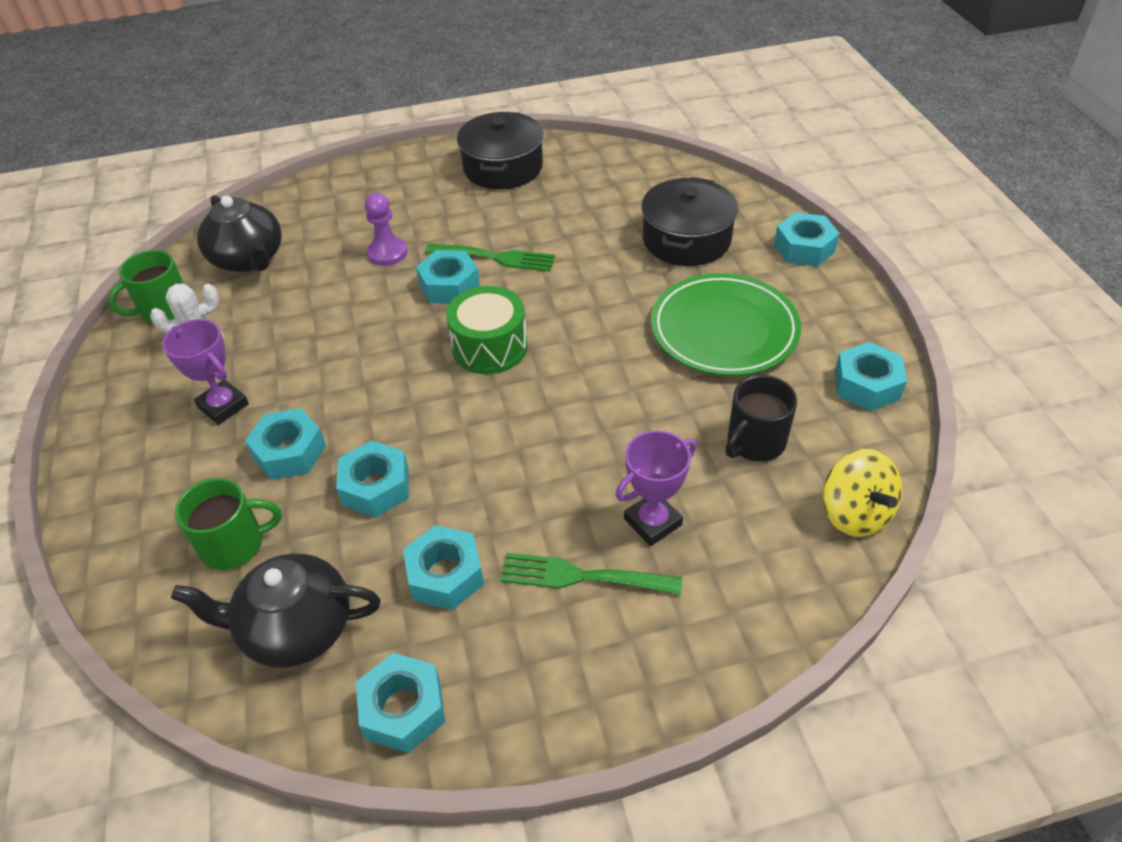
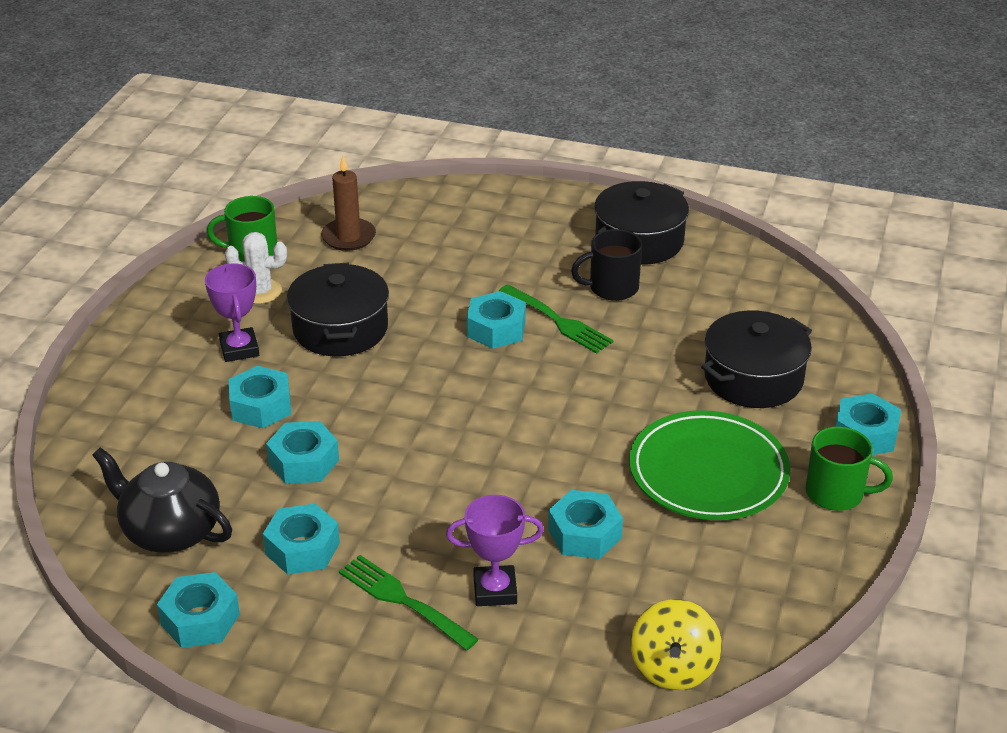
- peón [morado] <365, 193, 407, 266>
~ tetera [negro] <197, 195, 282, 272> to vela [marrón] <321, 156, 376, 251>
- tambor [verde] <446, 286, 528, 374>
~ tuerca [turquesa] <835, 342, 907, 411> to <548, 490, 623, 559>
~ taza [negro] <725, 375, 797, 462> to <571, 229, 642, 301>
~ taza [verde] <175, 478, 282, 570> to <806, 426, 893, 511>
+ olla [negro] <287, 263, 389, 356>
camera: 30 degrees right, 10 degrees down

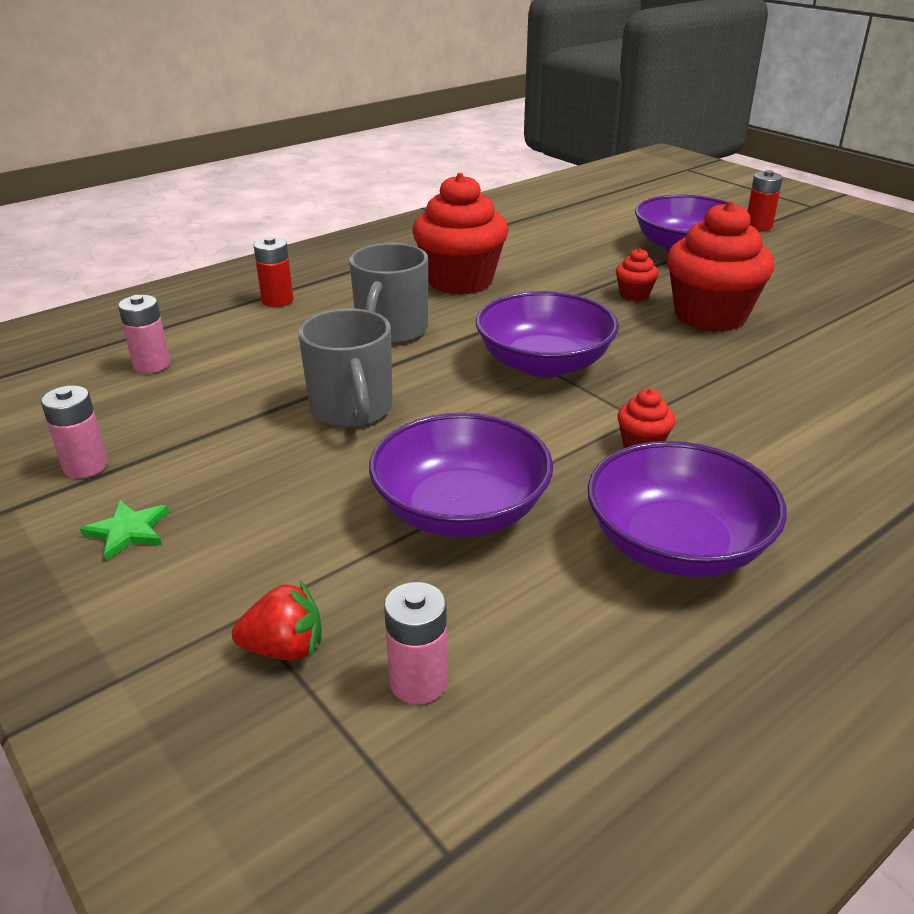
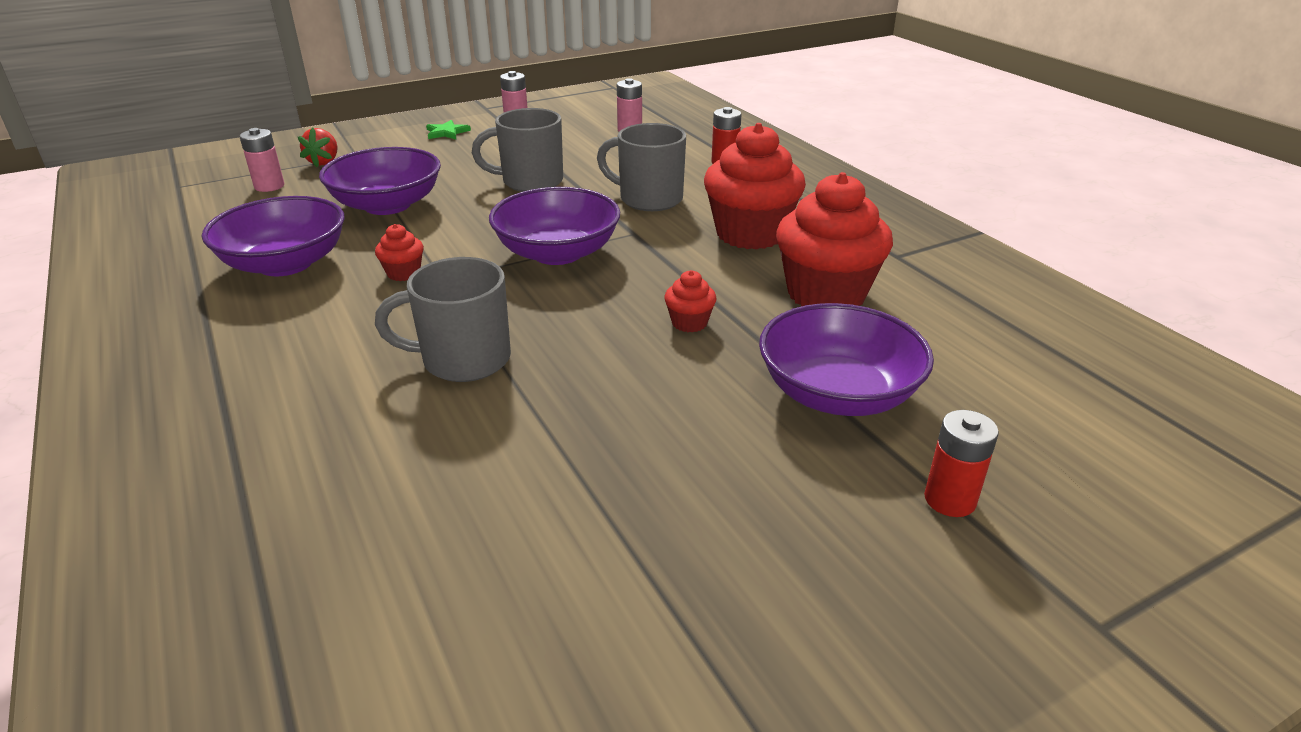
~ magdalena [rojo] <667, 201, 774, 332> to <776, 172, 893, 306>
+ taza [gris] <375, 257, 511, 382>
camera: 100 degrees right, 0 degrees up

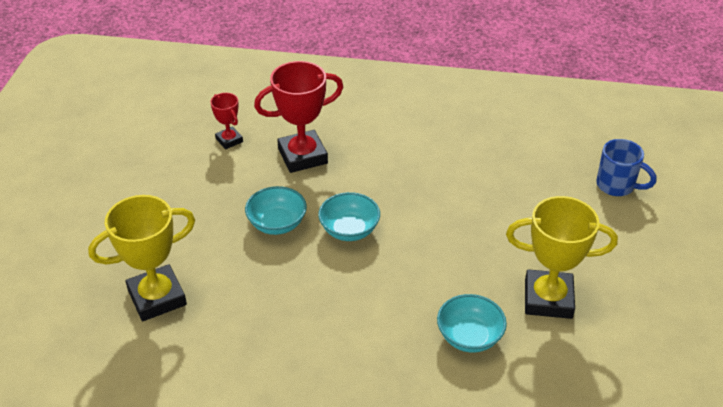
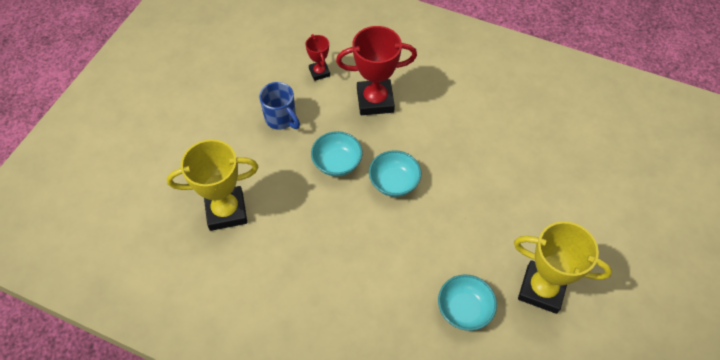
~ taza [azul] <596, 139, 657, 196> to <259, 82, 300, 130>
camera: 15 degrees right, 15 degrees up

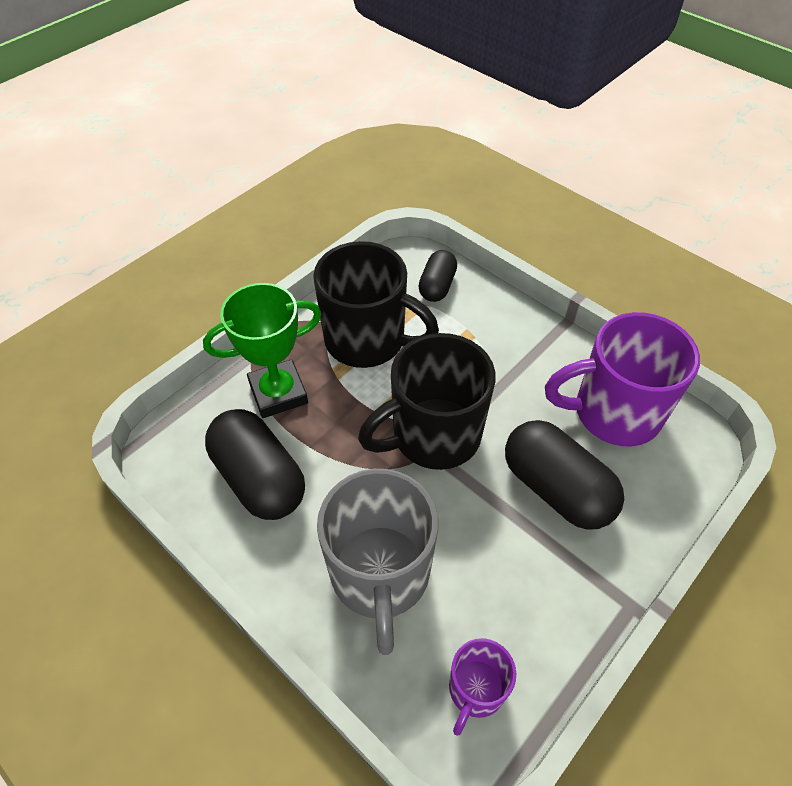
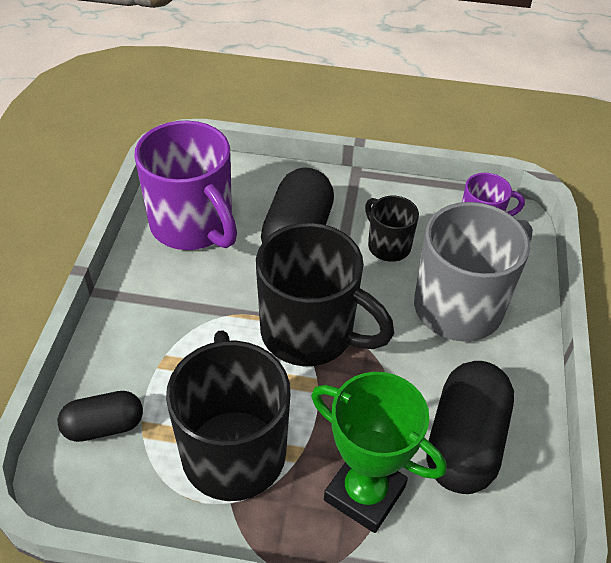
+ taza [negro] <365, 196, 419, 262>
camera: 125 degrees left, 5 degrees down

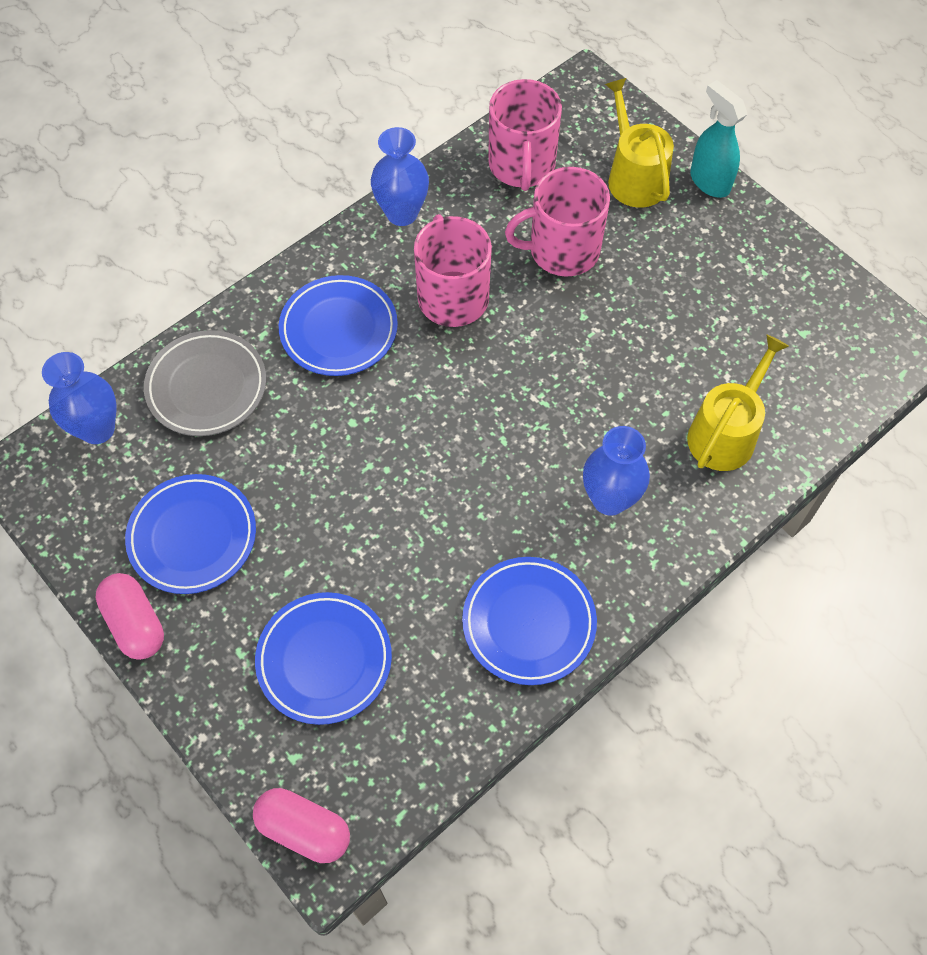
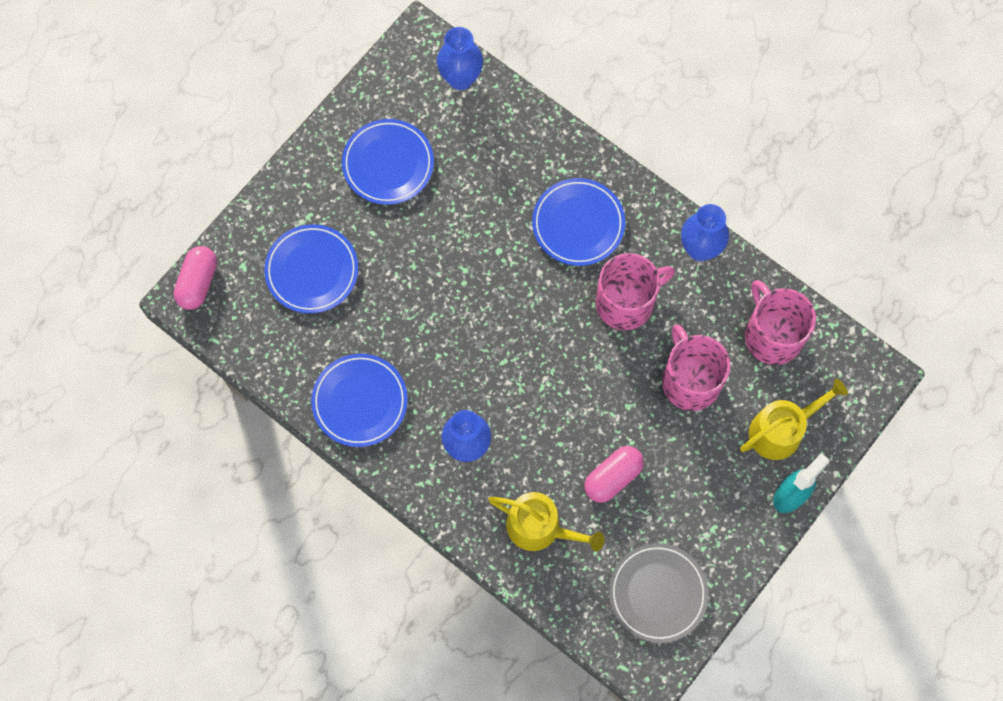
~ taza [rosa] <488, 79, 562, 191> = <745, 280, 816, 365> 75 degrees clockwise
~ plato [gris] <144, 330, 266, 436> to <609, 543, 709, 643>
~ cápsula [rosa] <96, 573, 164, 660> to <584, 446, 644, 503>
camera: 80 degrees right, 10 degrees up

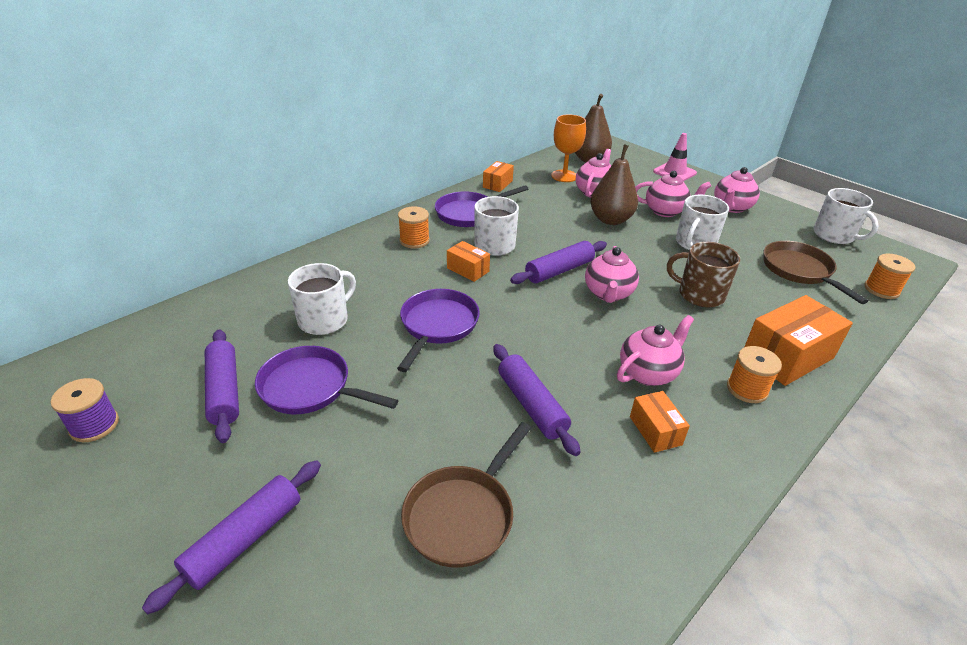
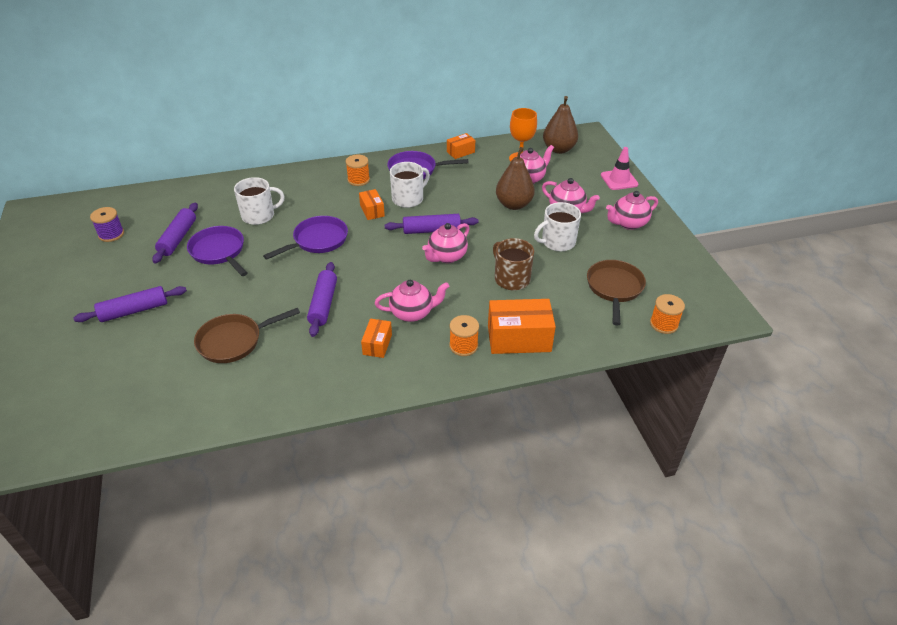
- taza [blanco] <813, 188, 879, 244>
camera: 30 degrees right, 5 degrees up

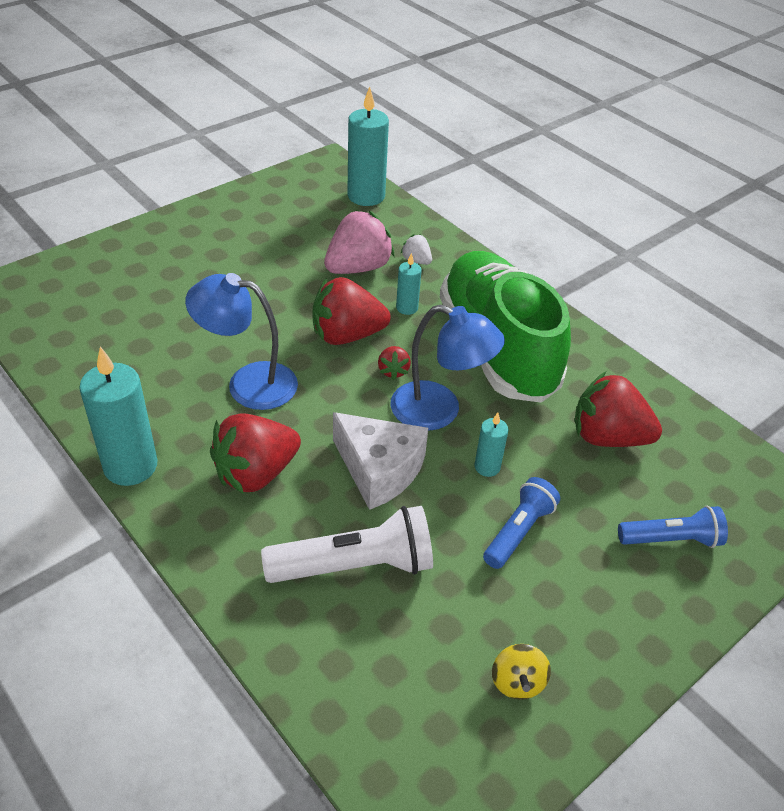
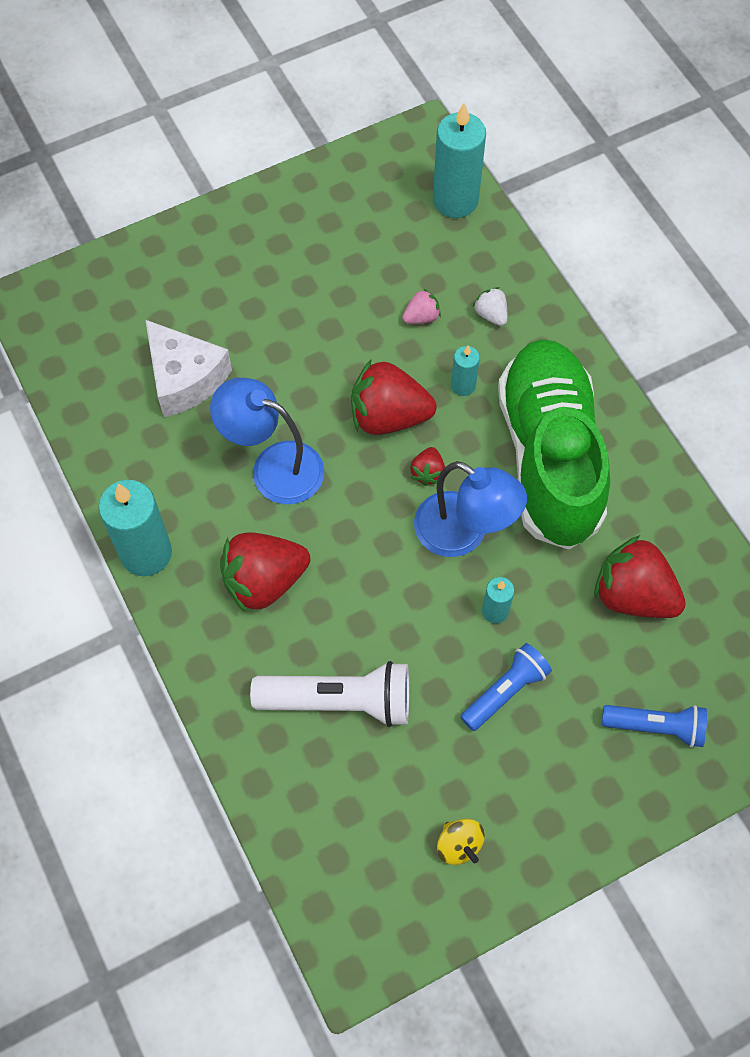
~ fresa [rosa] <324, 210, 394, 274> = <402, 288, 441, 324> x0.47
~ queso [blanco] <333, 412, 428, 510> to <146, 320, 232, 417>
~ peonza [amarillo] <492, 644, 551, 700> = <437, 819, 485, 865> 45 degrees counterclockwise
camera: 15 degrees right, 20 degrees up

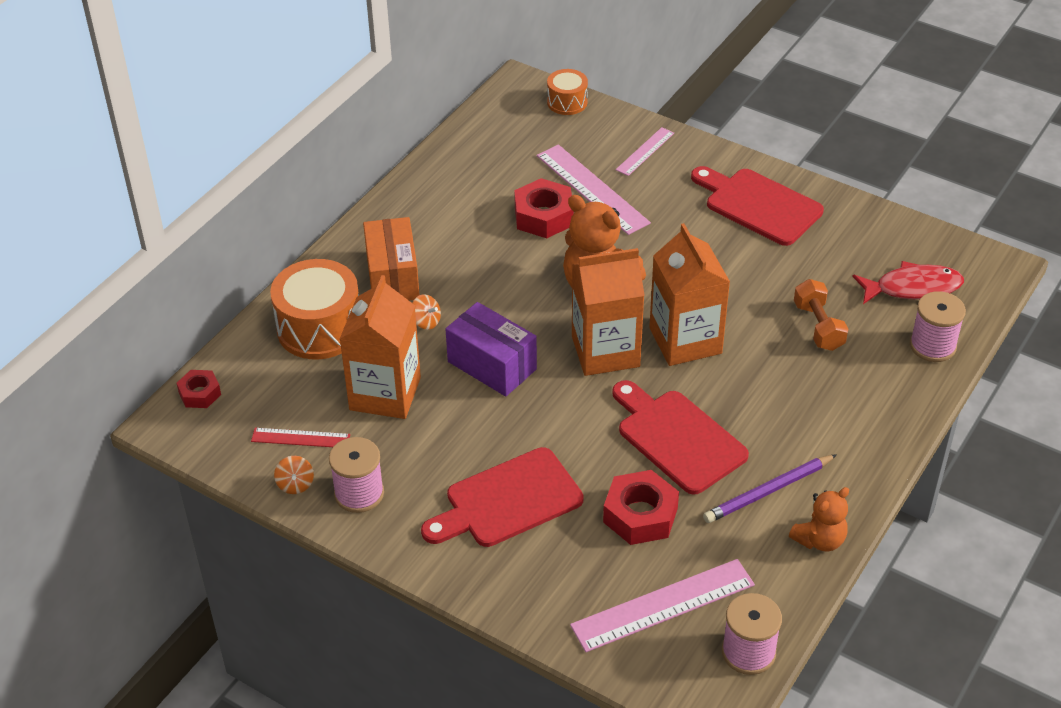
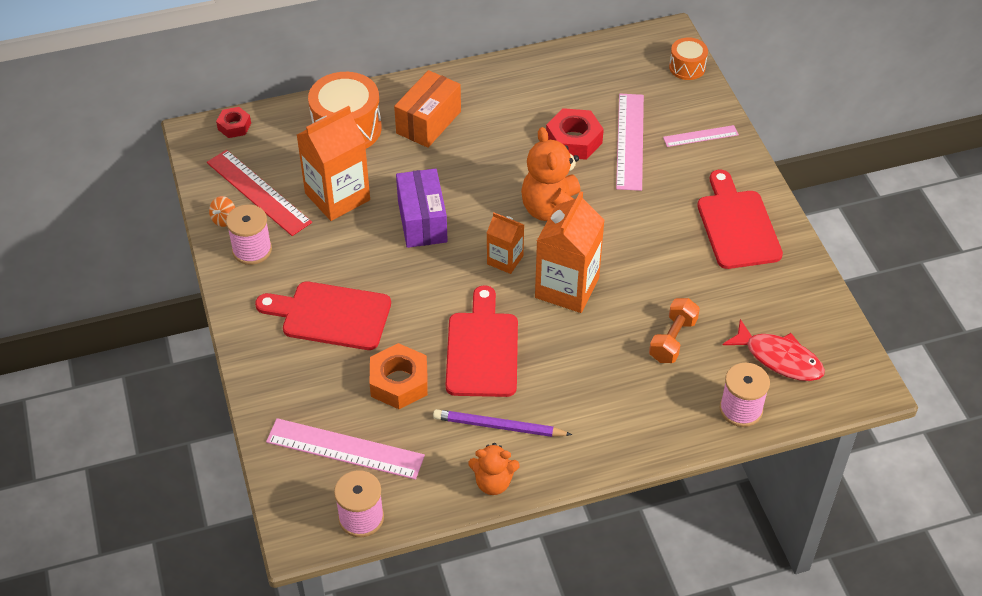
~ cartón de leche [naranja] <572, 248, 645, 376> = <487, 212, 524, 274> x0.55
- peonza [naranja] <413, 294, 441, 330>
~ regla [rojo] <251, 428, 350, 447> = <207, 150, 312, 236> x1.78
~ tuerca [rojo] <603, 470, 679, 545> to tuerca [naranja] <369, 343, 428, 409>
camera: 40 degrees right, 5 degrees up

